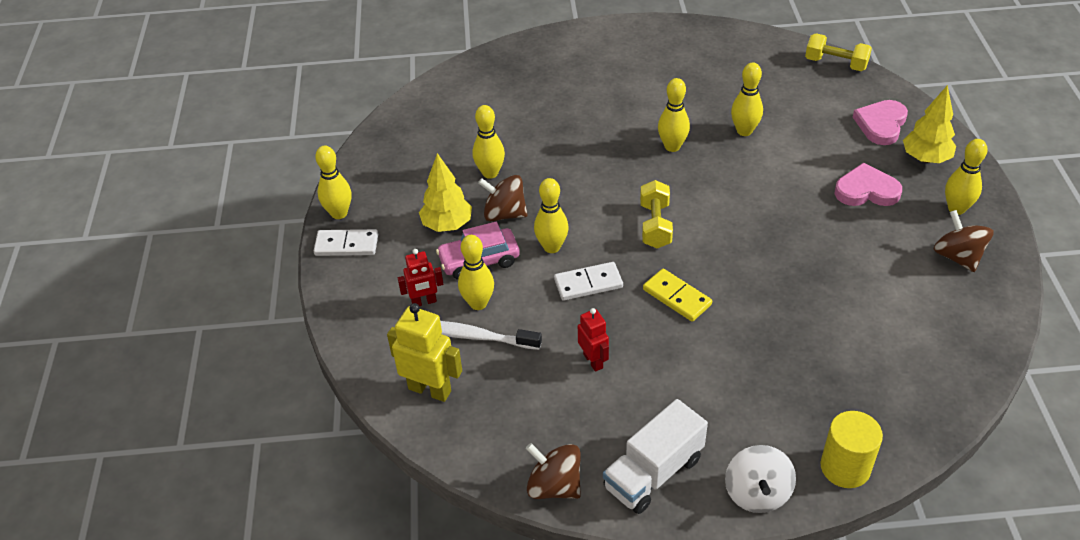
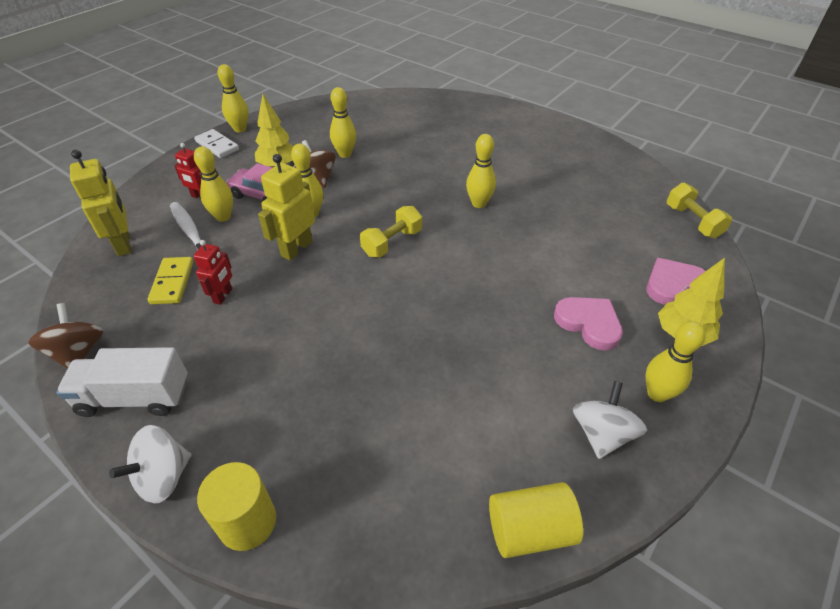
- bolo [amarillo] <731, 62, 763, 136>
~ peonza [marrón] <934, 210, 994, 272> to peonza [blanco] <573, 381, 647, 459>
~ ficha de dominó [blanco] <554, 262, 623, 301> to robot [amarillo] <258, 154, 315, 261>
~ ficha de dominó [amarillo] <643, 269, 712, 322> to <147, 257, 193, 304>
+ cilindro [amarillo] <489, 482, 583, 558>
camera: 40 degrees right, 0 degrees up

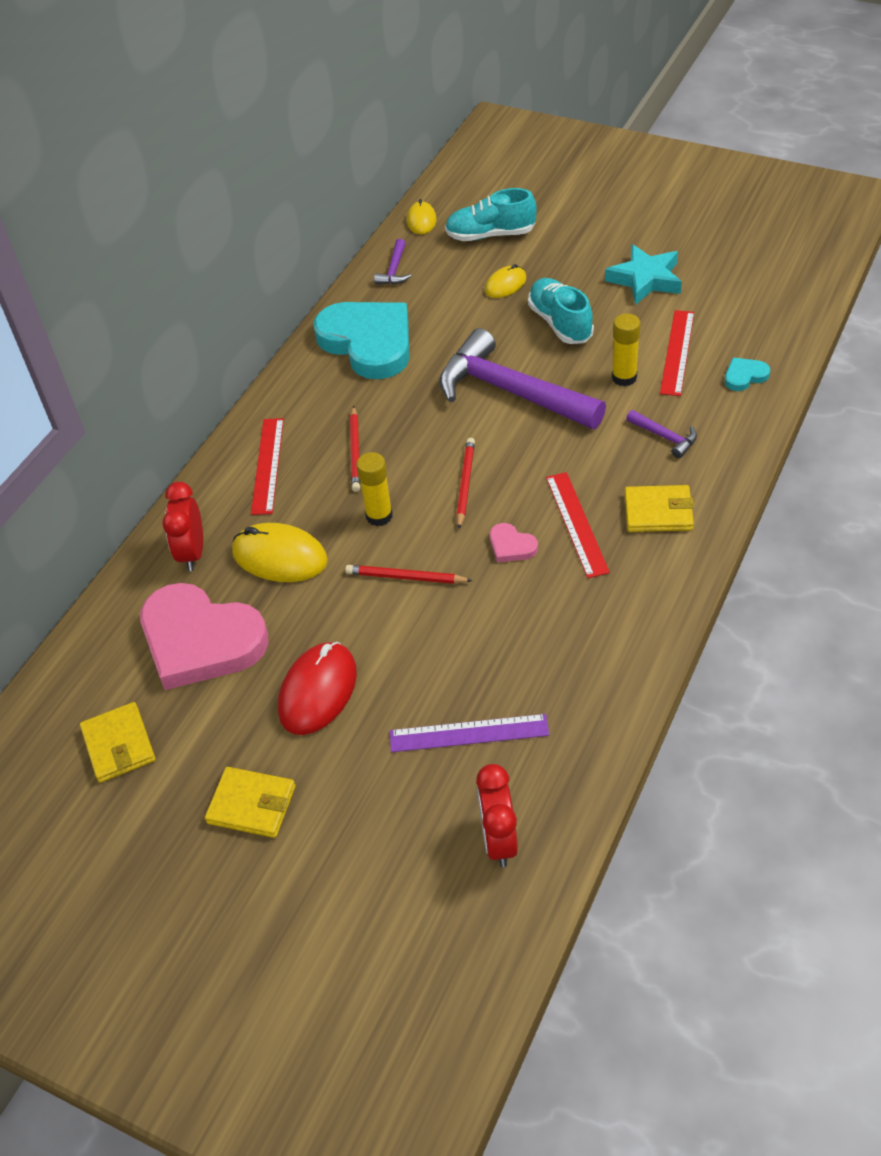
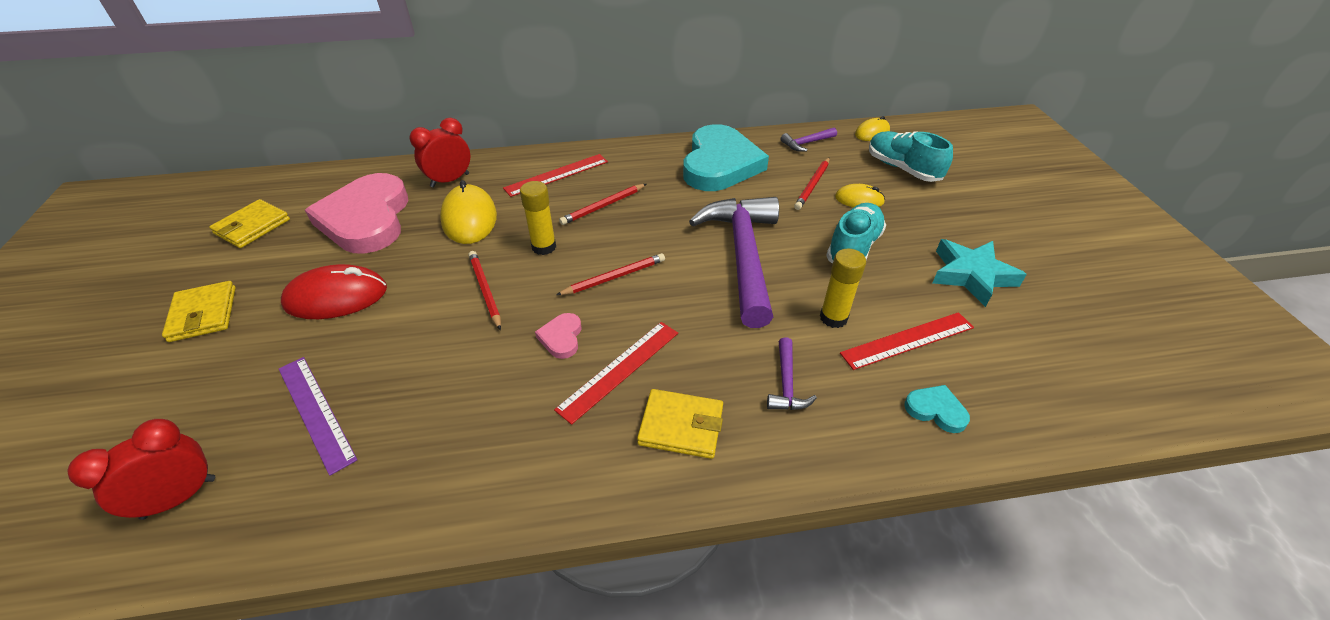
~ cartera [amarillo] <625, 485, 694, 532> = <637, 389, 723, 459> 45 degrees counterclockwise
+ lápiz [rojo] <794, 158, 830, 210>
camera: 50 degrees right, 5 degrees down

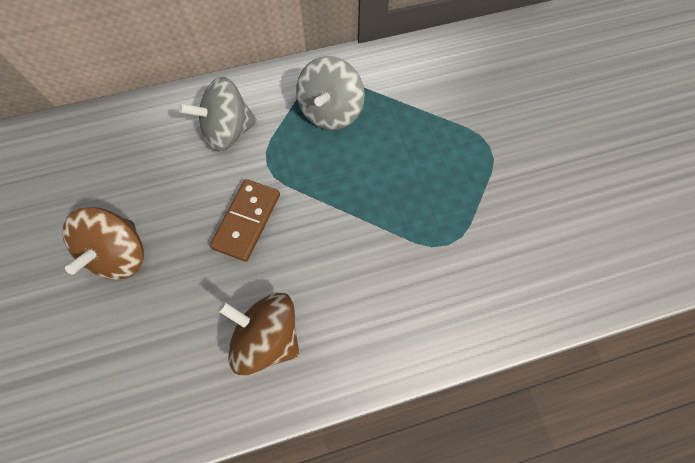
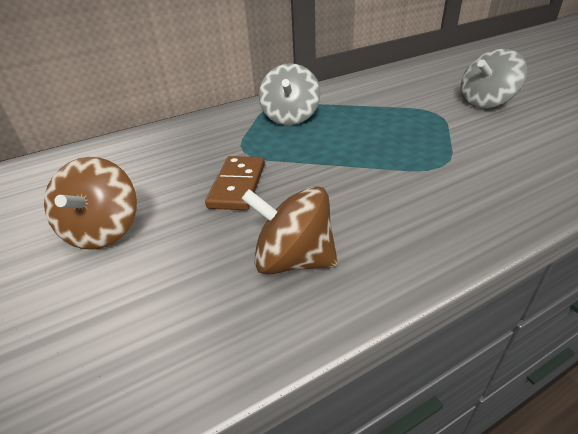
~ peonza [gris] <179, 77, 257, 152> to <461, 49, 527, 108>
camera: 10 degrees left, 30 degrees down

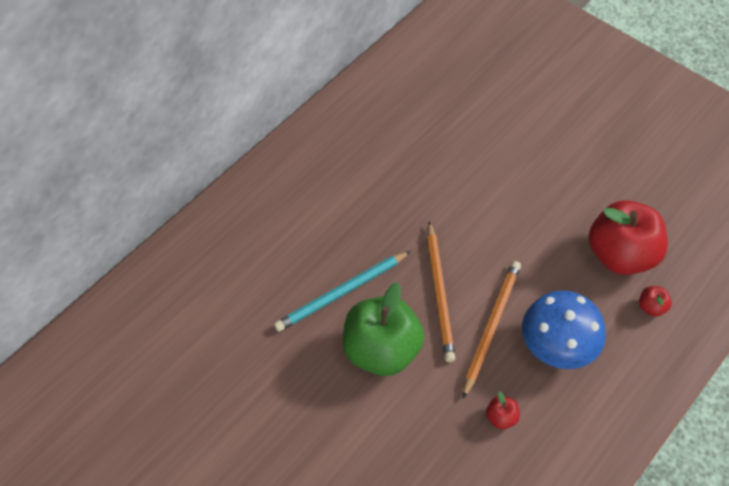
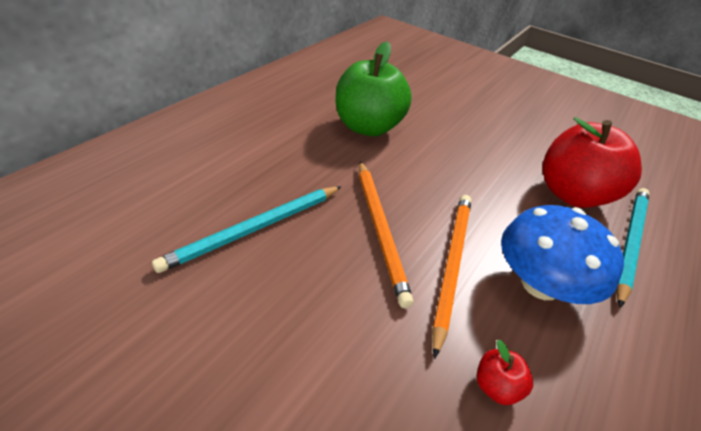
~ manzana [verde] <343, 282, 425, 376> to <336, 42, 412, 136>
~ manzana [rojo] <639, 286, 672, 317> to lápiz [turquesa] <616, 188, 649, 307>
camera: 10 degrees left, 15 degrees down

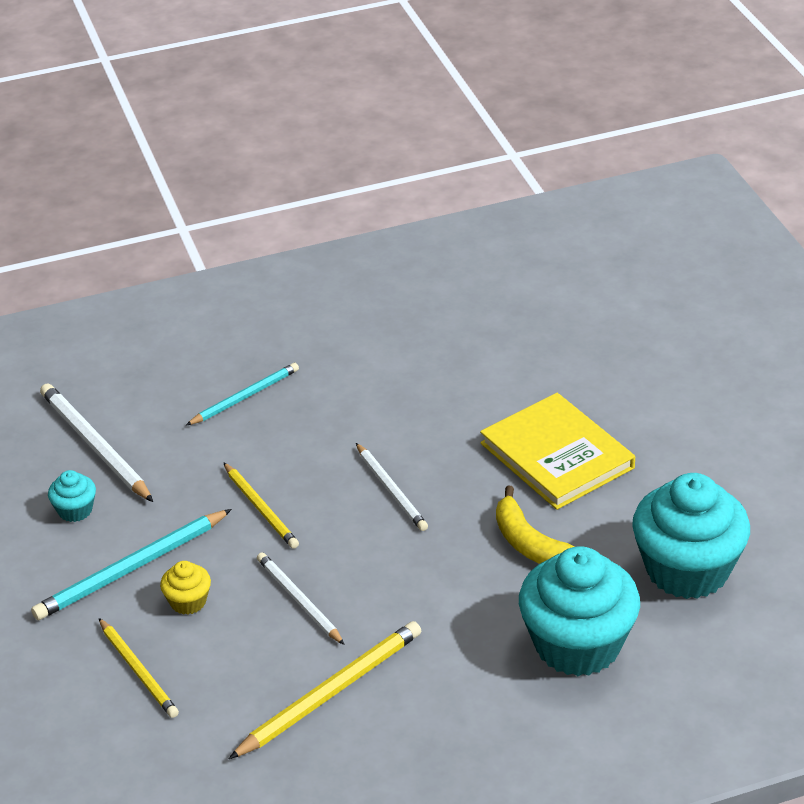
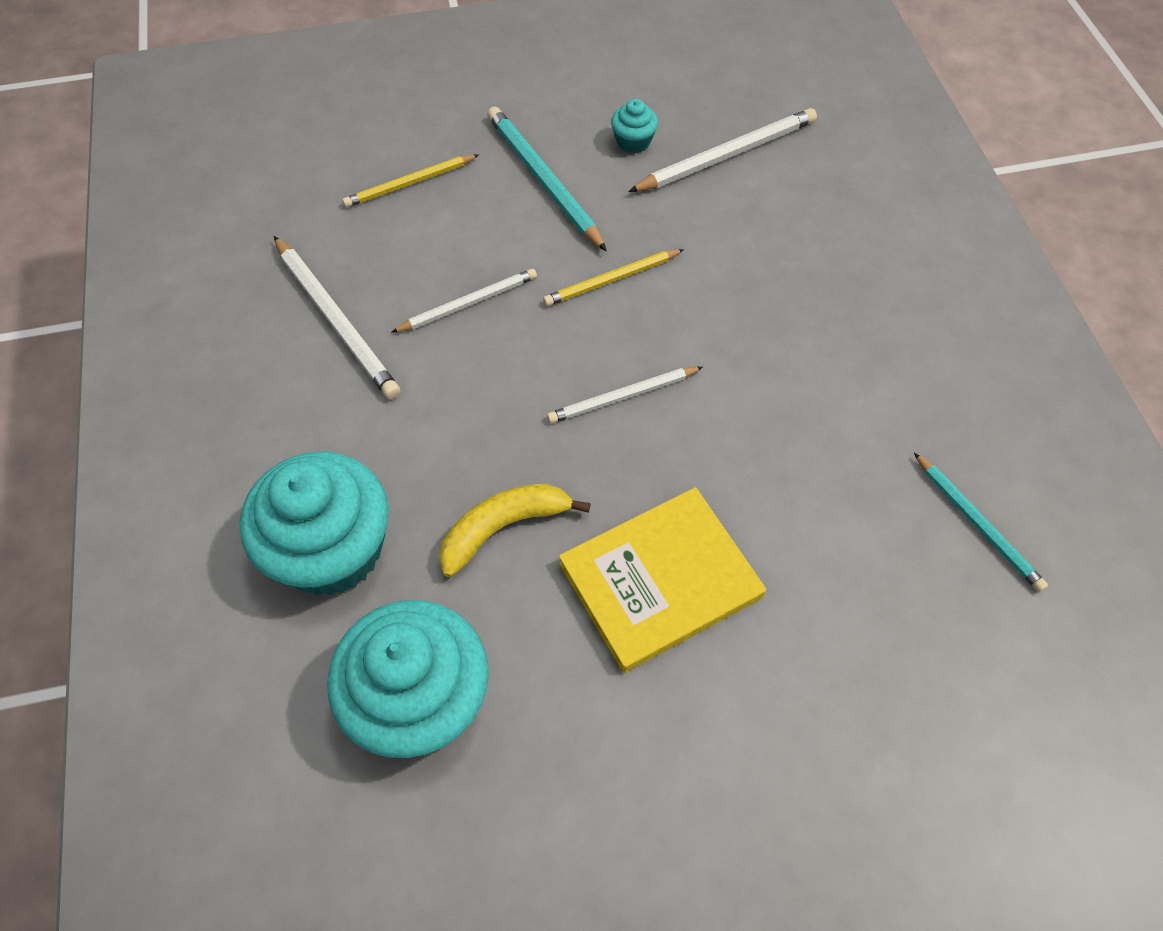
~ lápiz [turquesa] <186, 363, 299, 425> to <914, 453, 1048, 592>
- magdalena [amarillo] <160, 561, 211, 615>
~ lápiz [amarillo] <229, 621, 421, 759> to lápiz [blanco] <274, 236, 401, 399>
camera: 95 degrees right, 20 degrees up

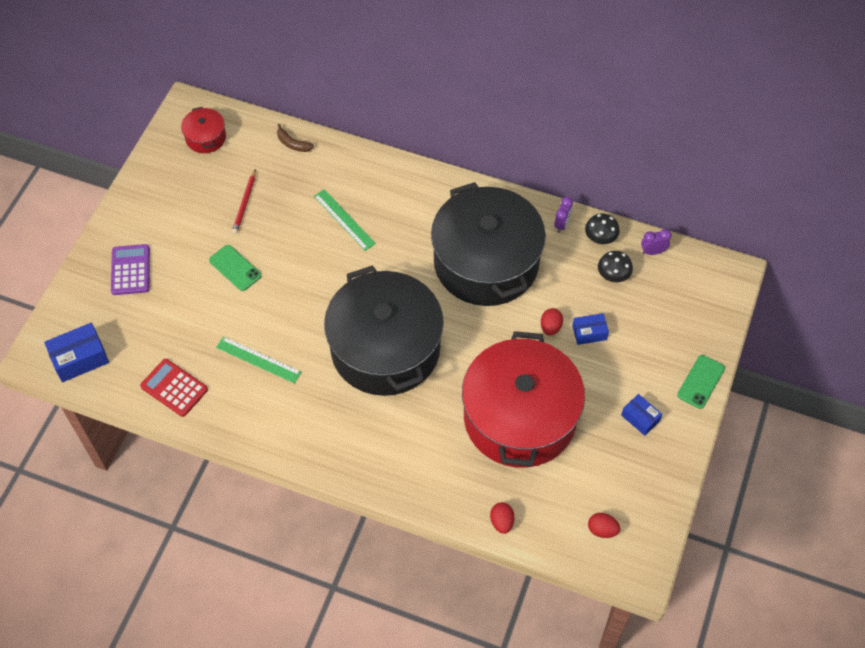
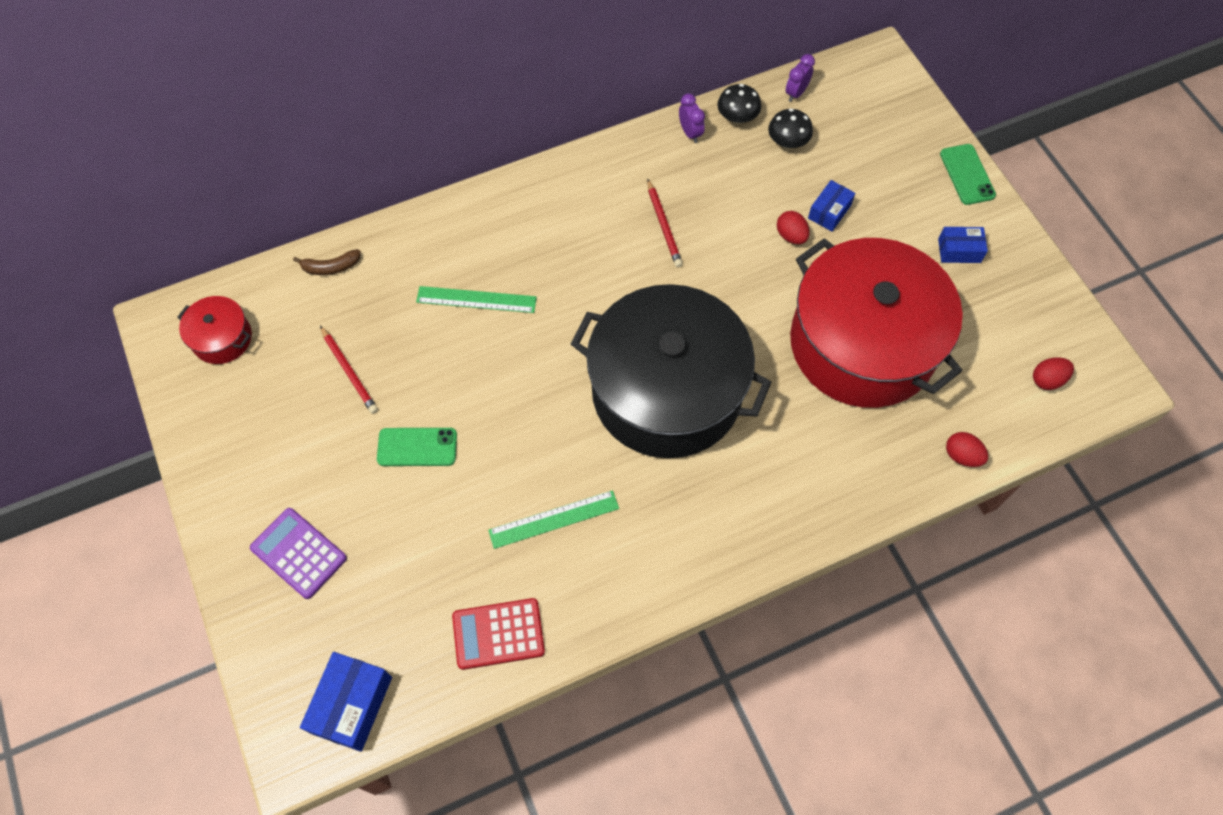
~ olla [negro] <431, 182, 546, 306> to lápiz [rojo] <647, 179, 683, 267>
camera: 45 degrees left, 5 degrees up

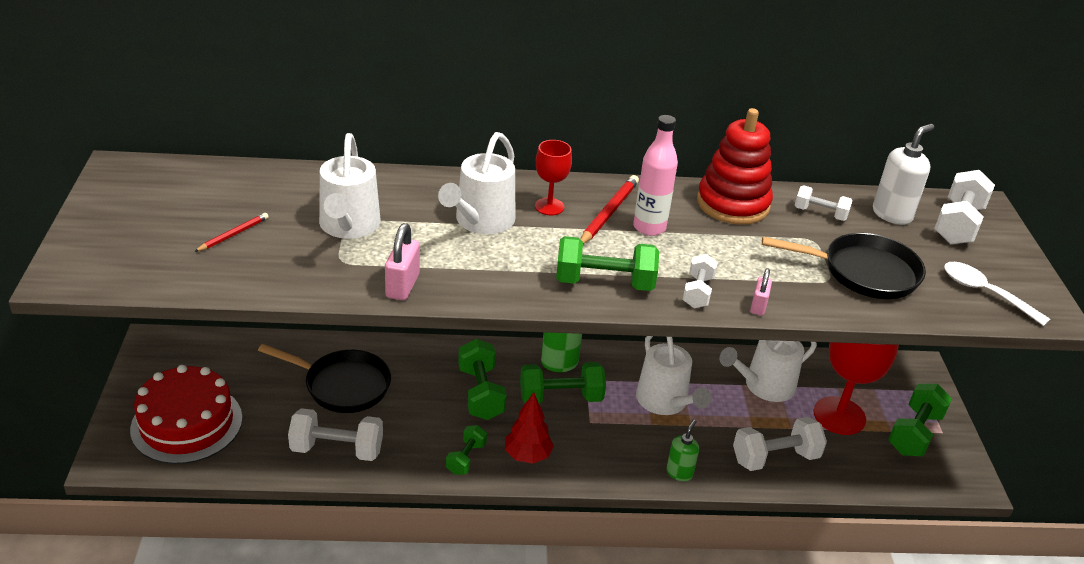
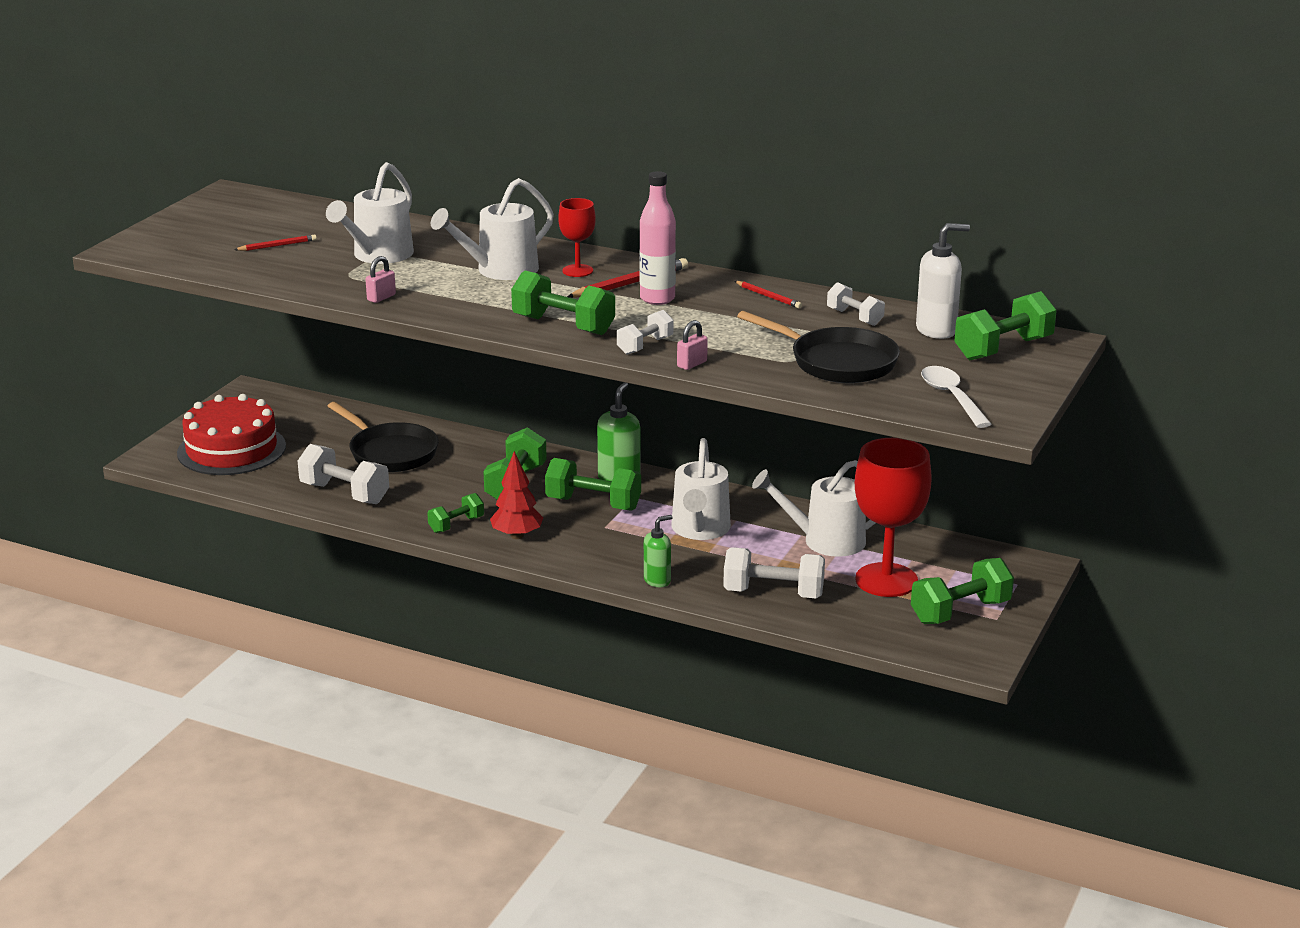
~ juguete apilable [rojo] <697, 108, 773, 225> to lápiz [rojo] <735, 281, 802, 309>
~ mancuerna [blanco] <934, 170, 995, 244> to mancuerna [verde] <954, 291, 1057, 360>
~ candado [rosa] <385, 223, 420, 300> = <366, 256, 396, 303> x0.63
camera: 30 degrees right, 10 degrees down

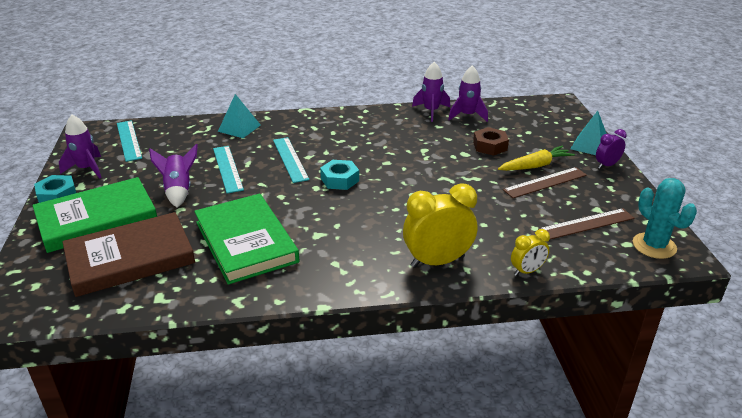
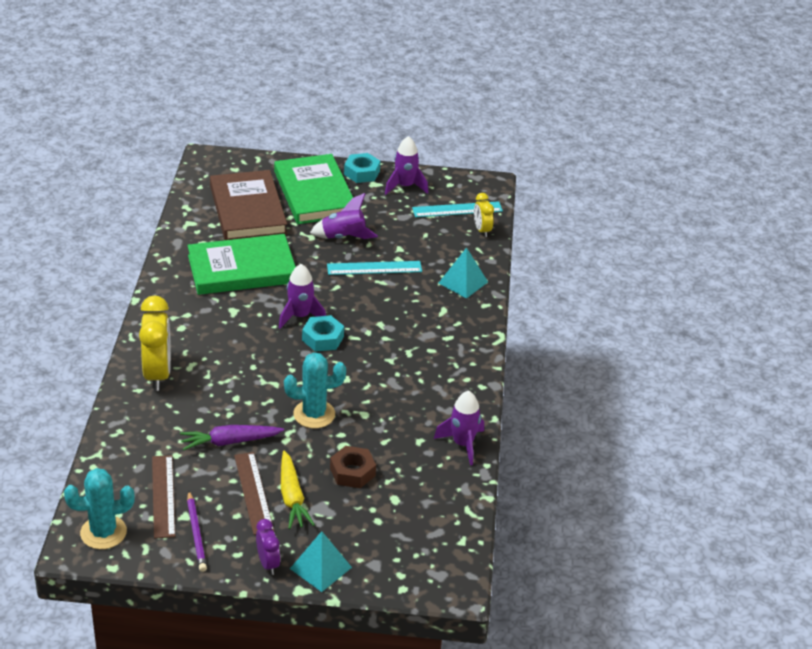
~ cohete [morado] <448, 66, 488, 122> to <279, 264, 326, 328>
- regla [turquesa] <273, 137, 309, 183>
~ despertador [amarillo] <511, 229, 550, 276> to <474, 193, 494, 237>
+ cactus [turquesa] <284, 352, 346, 428>
+ zanahoria [morado] <180, 425, 284, 451>
+ lápiz [morado] <187, 491, 207, 572>
camera: 100 degrees right, 5 degrees up

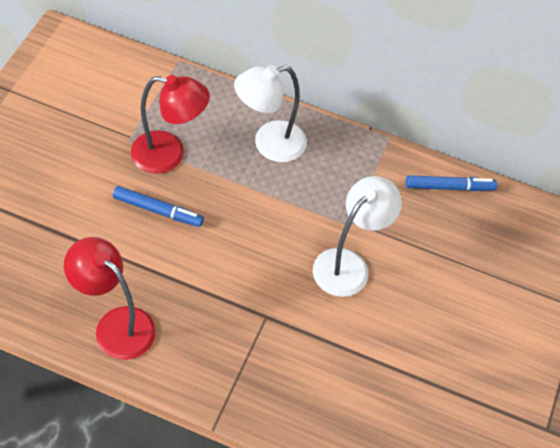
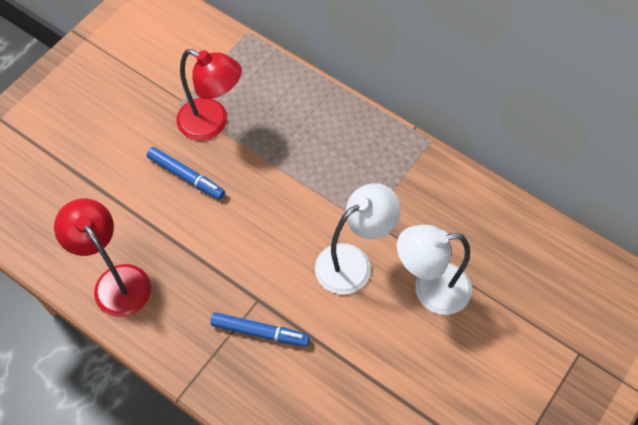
~ lámpara [blanco] <234, 65, 307, 162> to <397, 225, 472, 315>
~ rotulador [azul] <406, 175, 497, 191> to <210, 312, 310, 347>
camera: 20 degrees right, 5 degrees up

